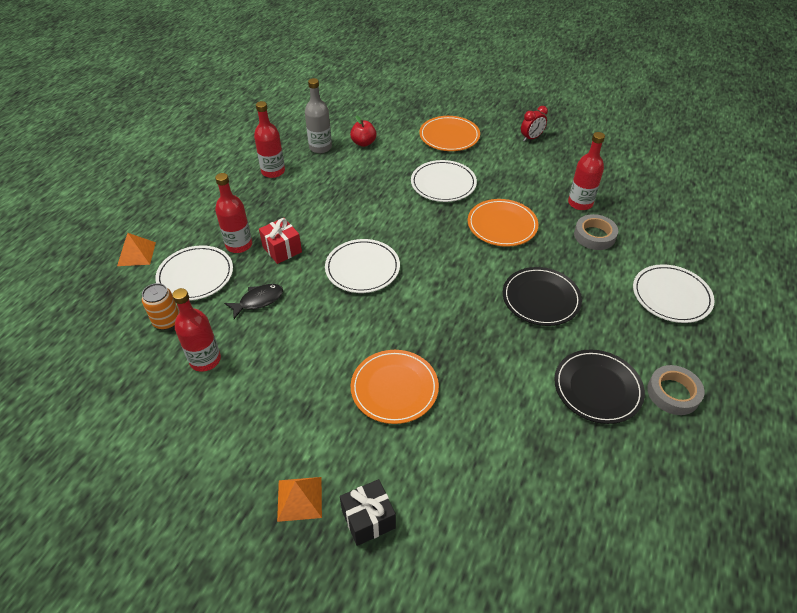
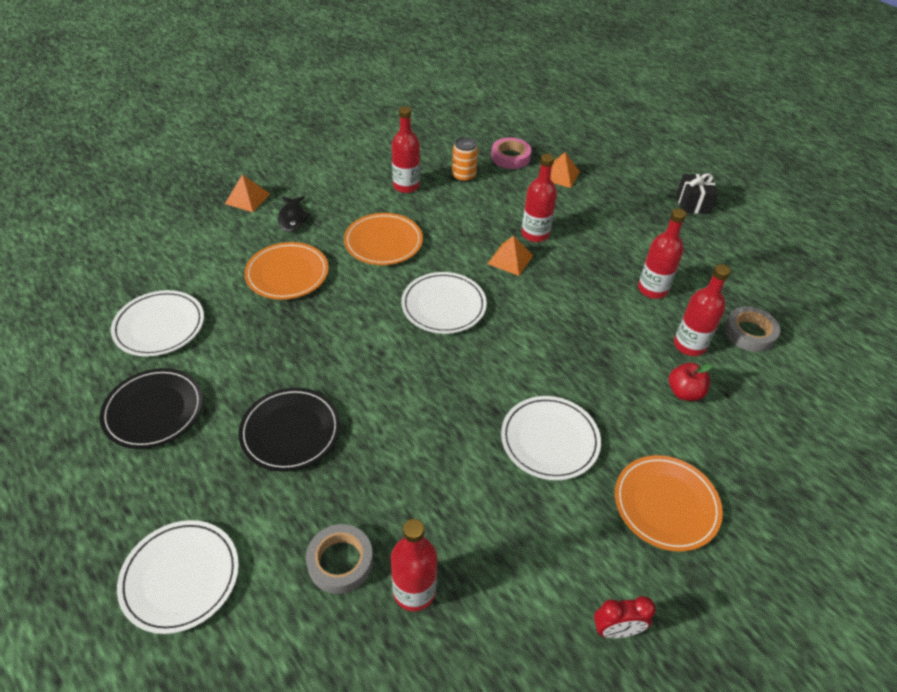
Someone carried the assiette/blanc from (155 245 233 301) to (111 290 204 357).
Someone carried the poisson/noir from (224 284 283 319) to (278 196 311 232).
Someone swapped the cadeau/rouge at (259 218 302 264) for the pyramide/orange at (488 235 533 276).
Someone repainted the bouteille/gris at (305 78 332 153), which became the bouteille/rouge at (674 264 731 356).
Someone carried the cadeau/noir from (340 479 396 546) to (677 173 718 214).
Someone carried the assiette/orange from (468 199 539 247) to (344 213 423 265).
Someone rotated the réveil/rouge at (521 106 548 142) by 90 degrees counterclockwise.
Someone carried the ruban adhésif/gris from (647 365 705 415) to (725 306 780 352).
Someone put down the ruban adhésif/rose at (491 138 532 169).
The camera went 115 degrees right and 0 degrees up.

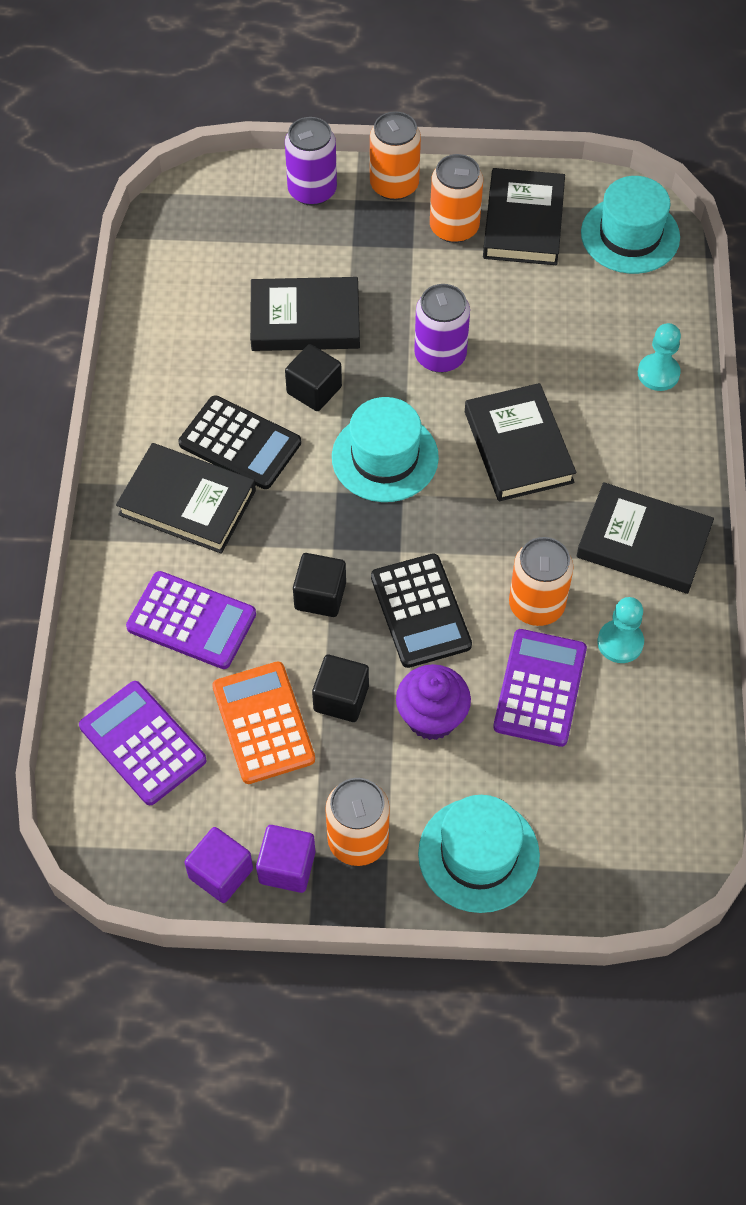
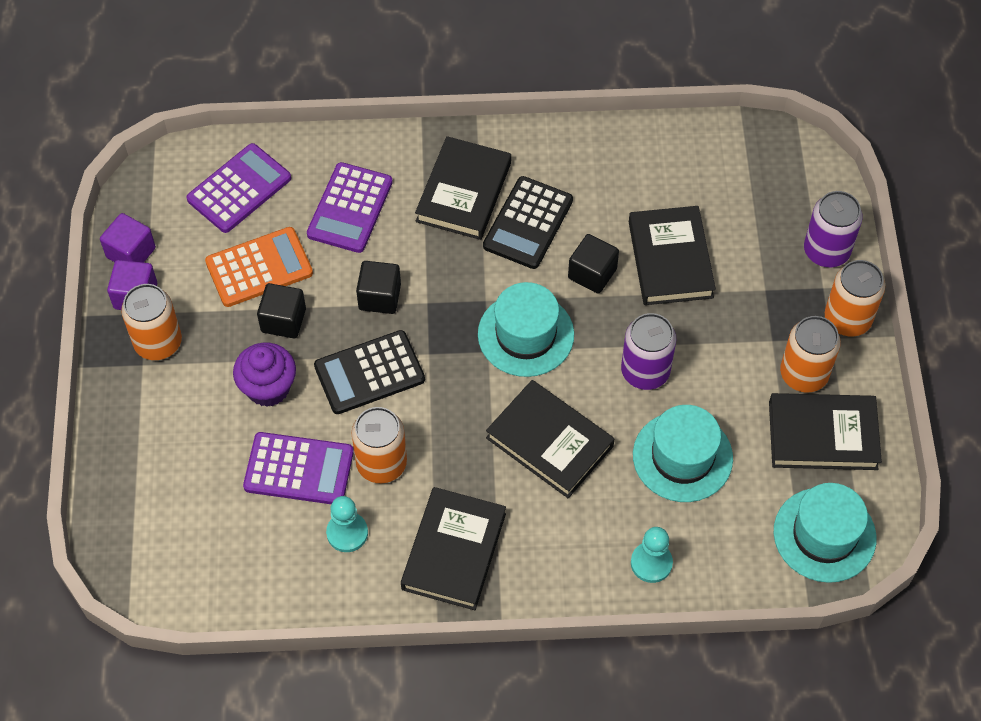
Someone carried the chapeau/turquoise from (418 795 540 913) to (633 405 733 502).
Someone rotated the livre/noir at (465 383 576 501) by 60 degrees clockwise.
The camera went 85 degrees right and 0 degrees up.

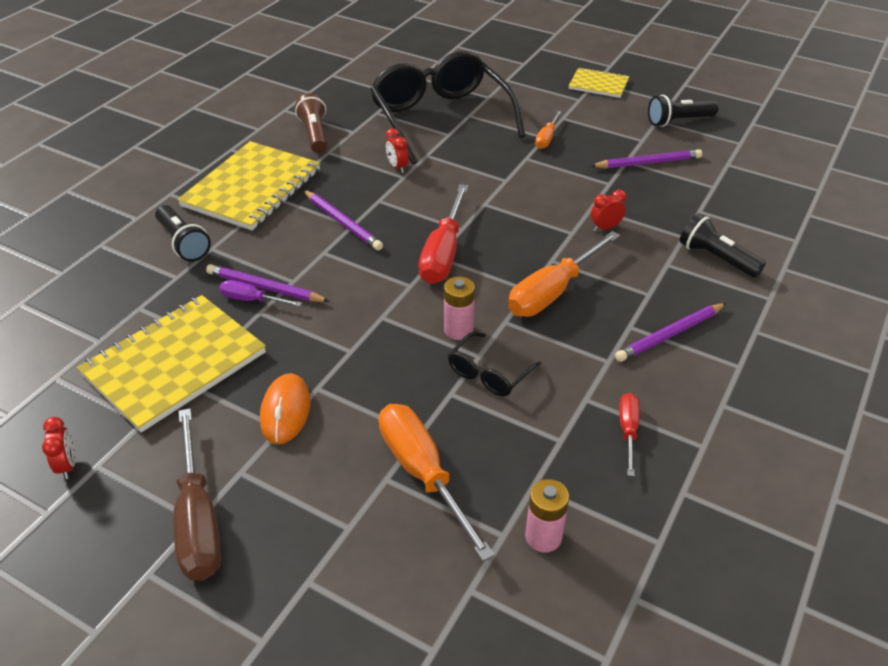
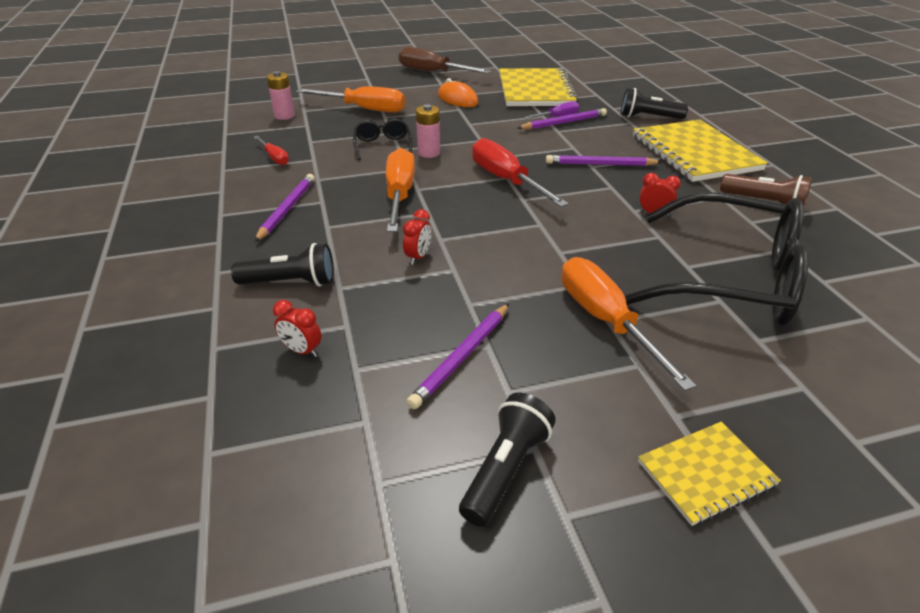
Someone carried the réveil/rouge from (42 417 75 479) to (273 300 322 357).
Someone scaled the tournevis/orange at (535 110 562 149) by 1.89.
The camera went 135 degrees right and 5 degrees down.

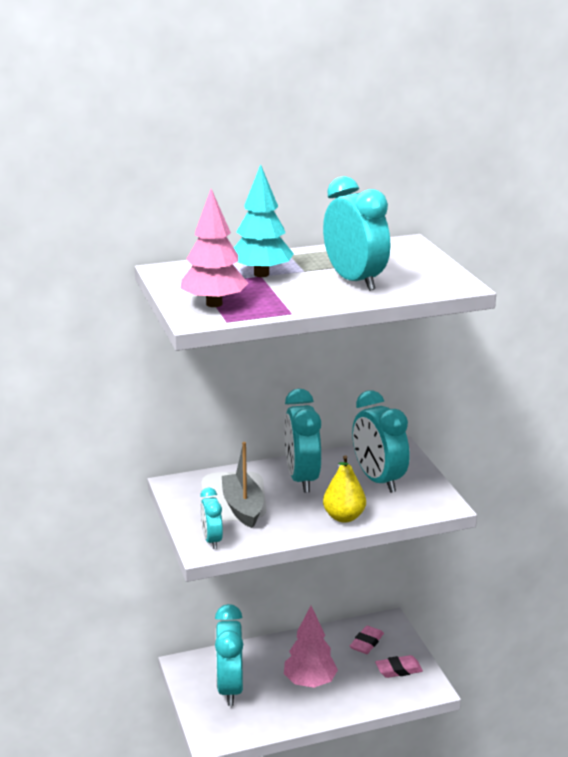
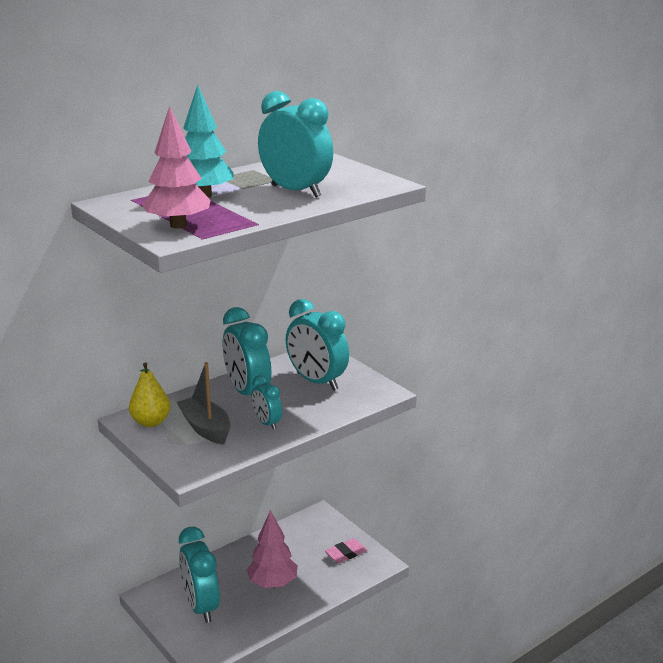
Someone carried the réveil/turquoise from (200 488 223 549) to (251 375 282 430).
Someone carried the poire/jaune from (323 455 366 523) to (129 362 171 427).
Someone took away the gomme/rose at (350 626 384 654).
The camera went 20 degrees left and 0 degrees up.

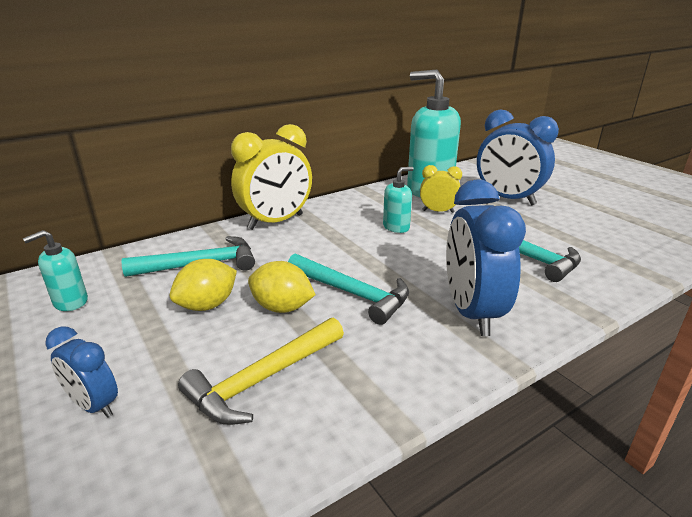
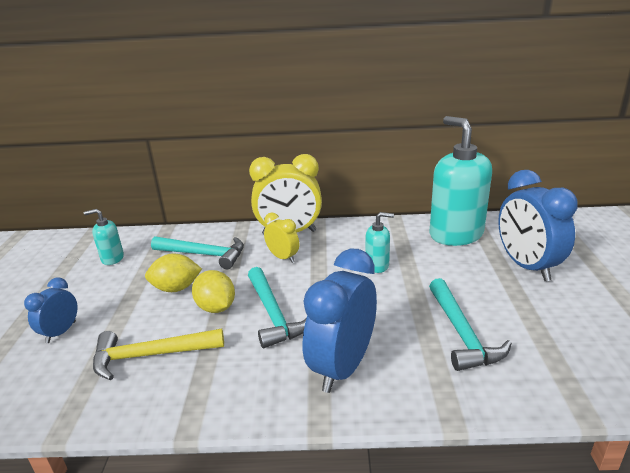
Someone rotated the réveil/bleu at (45 326 118 418) by 45 degrees clockwise.
Someone carried the réveil/jaune from (420 165 462 213) to (264 212 299 263).
The camera went 35 degrees right and 0 degrees up.

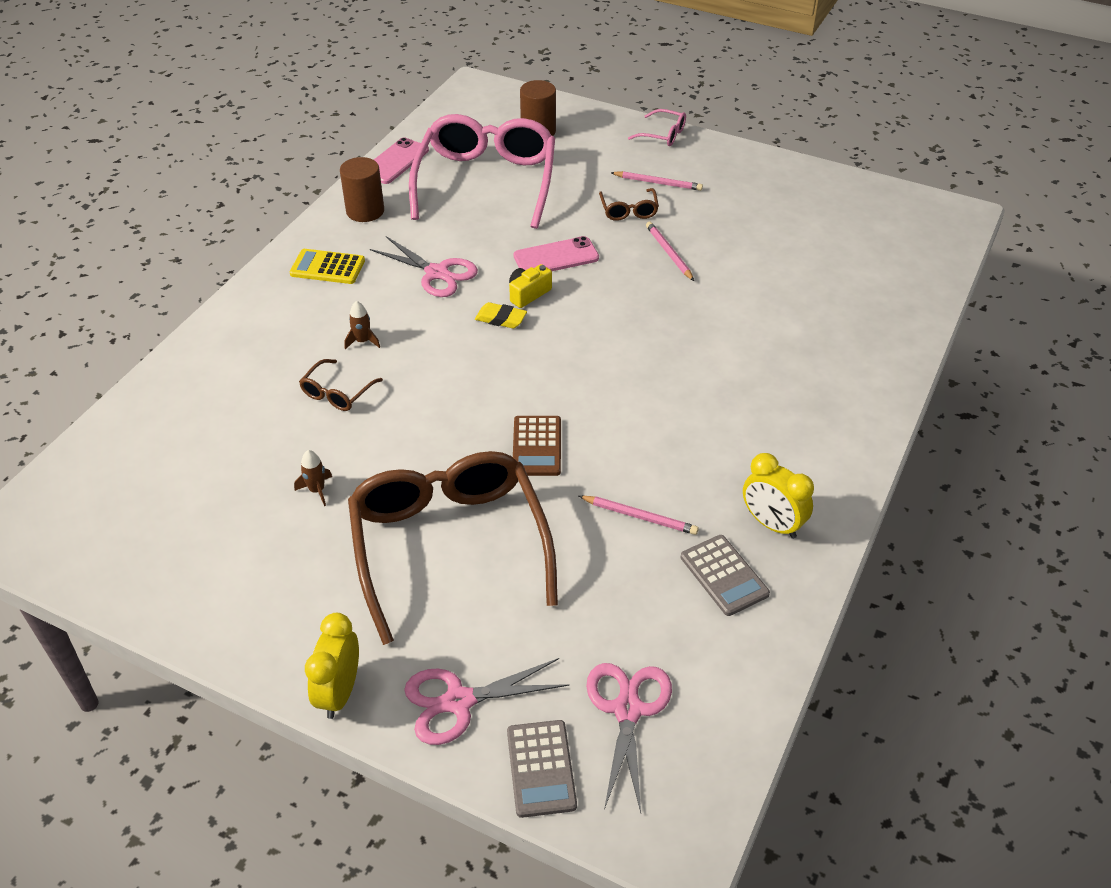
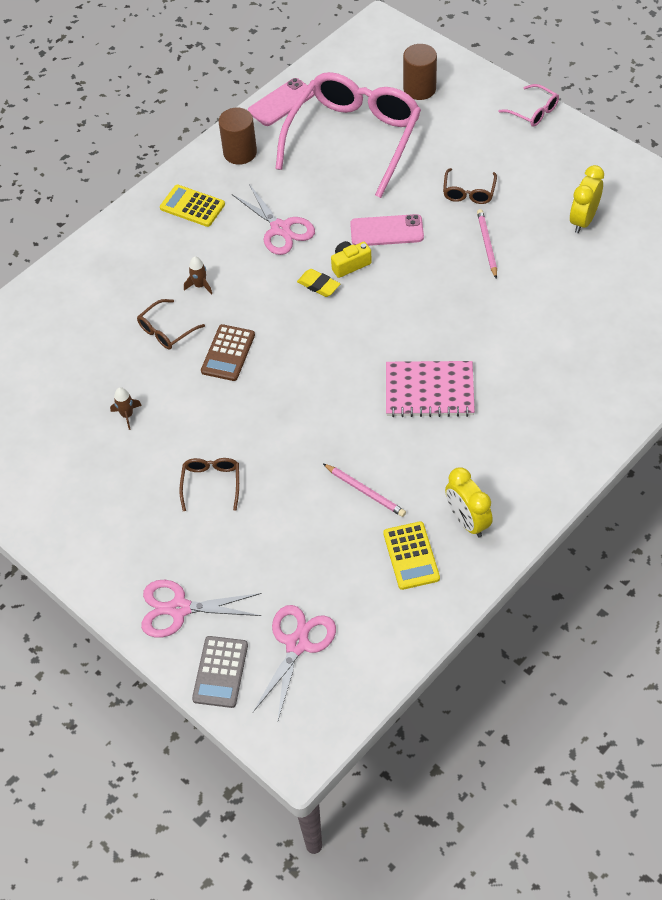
Someone carried the réveil/jaune from (305 613 359 719) to (570 165 604 233).
Someone scaled the lunettes/marron at (348 451 558 645) by 0.40.
Someone carried the calculatrice/marron from (513 416 561 476) to (201 324 255 381).
Someone took away the crayon/rose at (610 171 703 191).
Someone repainted the calculatrice/gris at (681 535 770 616), which became the calculatrice/jaune at (383 521 440 590).
Someone put down the carnet/rose at (386 361 475 417).
The camera went 20 degrees right and 10 degrees up.

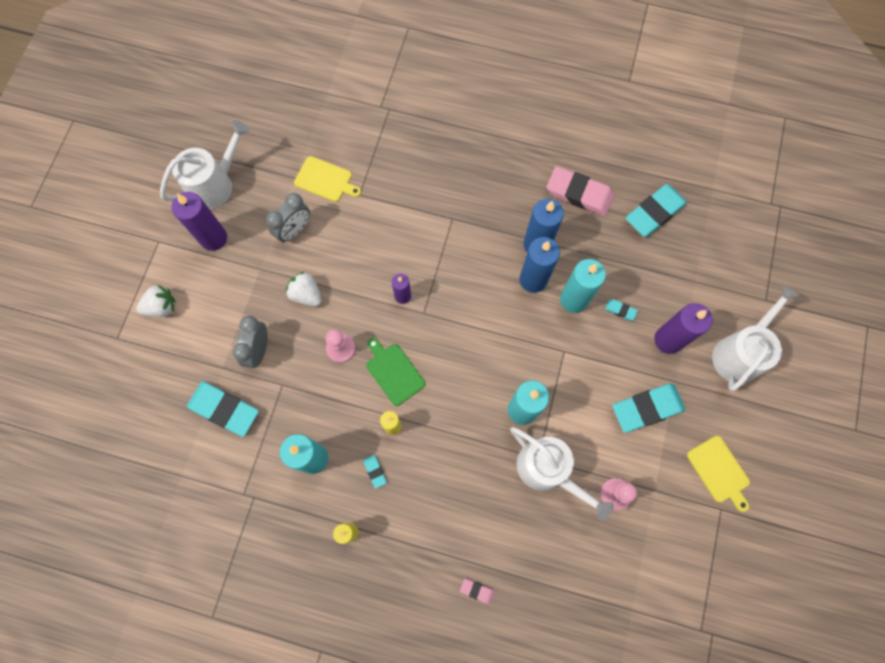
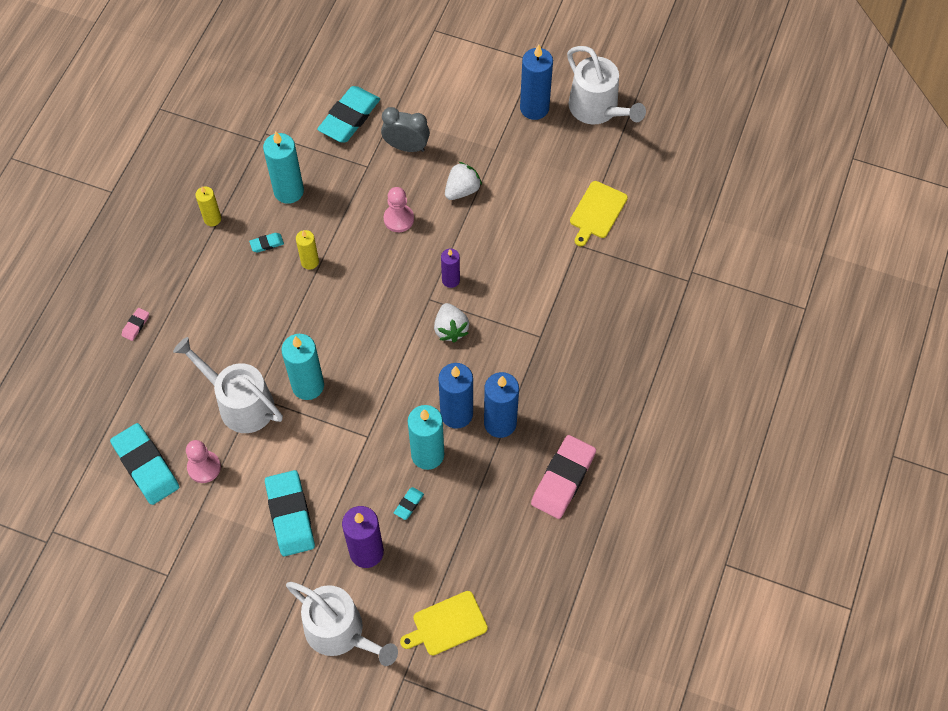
Someone carried the fraise/blanc from (136 284 176 317) to (434 303 469 343).
Someone repainted the bougie/violet at (172 192 227 251), which became the bougie/bleu at (520 45 553 120).
Someone took away the réveil/gris at (266 193 310 243).
Someone took away the planche à découper/vert at (366 338 425 406).
Someone rotated the arrosoir/blanc at (511 427 614 521) by 75 degrees clockwise.
Someone carried the gomme/turquoise from (626 184 687 237) to (110 423 179 505).
Someone carried the planche à découper/jaune from (687 436 750 512) to (400 591 488 655).
The camera went 95 degrees right and 10 degrees down.

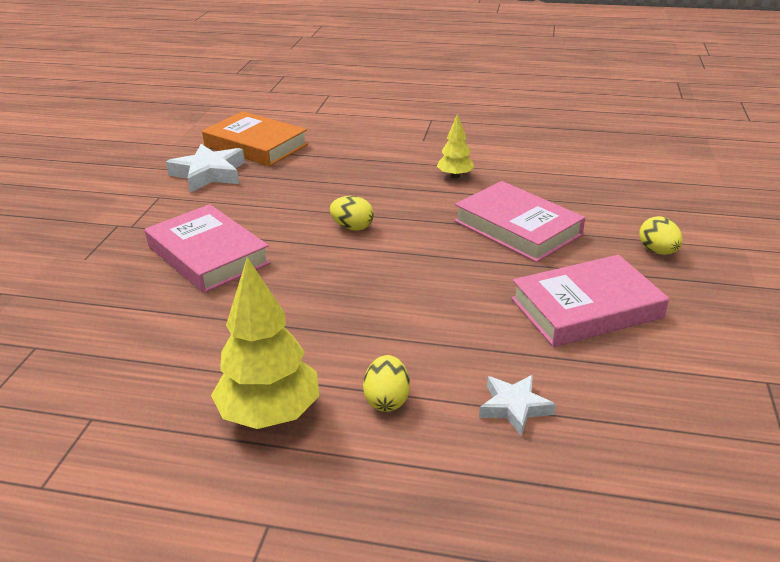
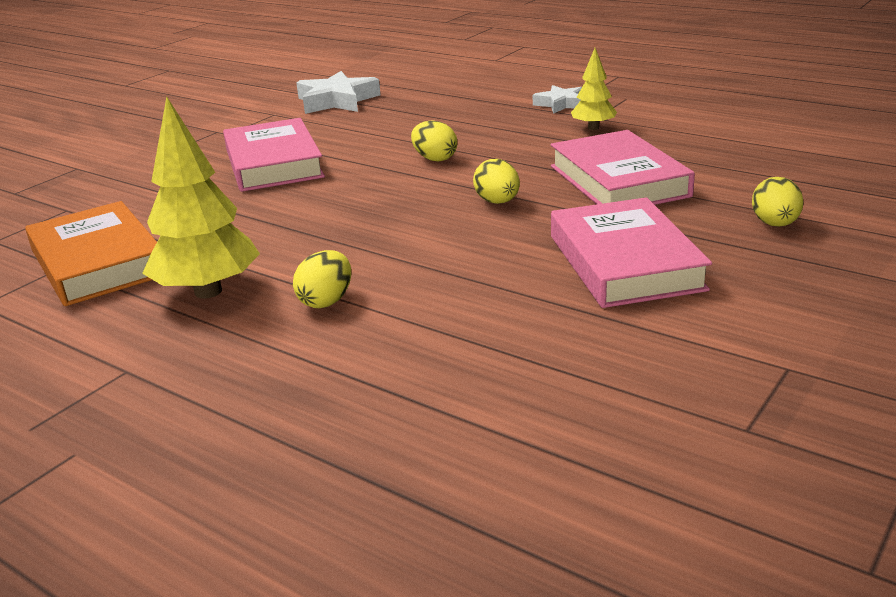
Someone carried the livre/orange from (202 111 308 166) to (25 201 157 306).
Someone carried the étoile/blanc from (479 375 556 437) to (533 85 582 114).
Someone rotated the livre/rose at (511 255 669 347) by 75 degrees clockwise.
Someone put down the œuf/jaune at (473 159 520 204).
The camera went 25 degrees right and 5 degrees down.

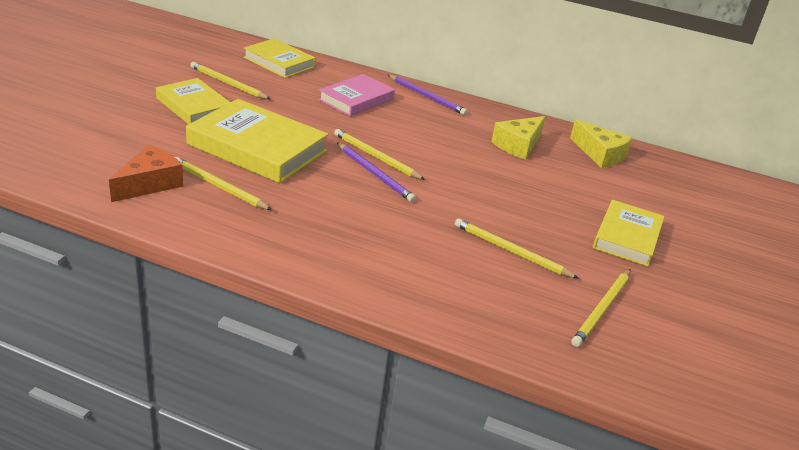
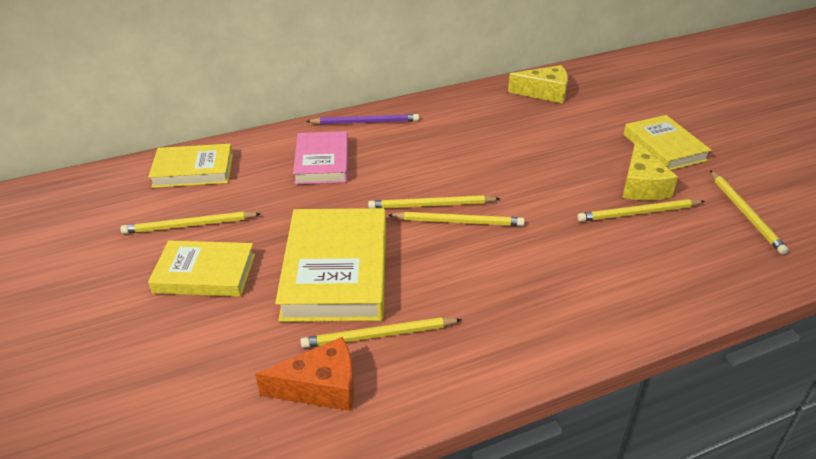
Someone rotated the fromage/orange at (109 145 183 202) by 90 degrees clockwise.
Someone rotated the livre/jaune at (186 99 328 183) by 75 degrees counterclockwise.
Someone repainted the crayon/violet at (337 143 416 202), which became the crayon/jaune at (388 212 525 226).
Someone carried the fromage/jaune from (491 116 545 160) to (622 141 678 200).
The camera went 40 degrees left and 5 degrees up.

